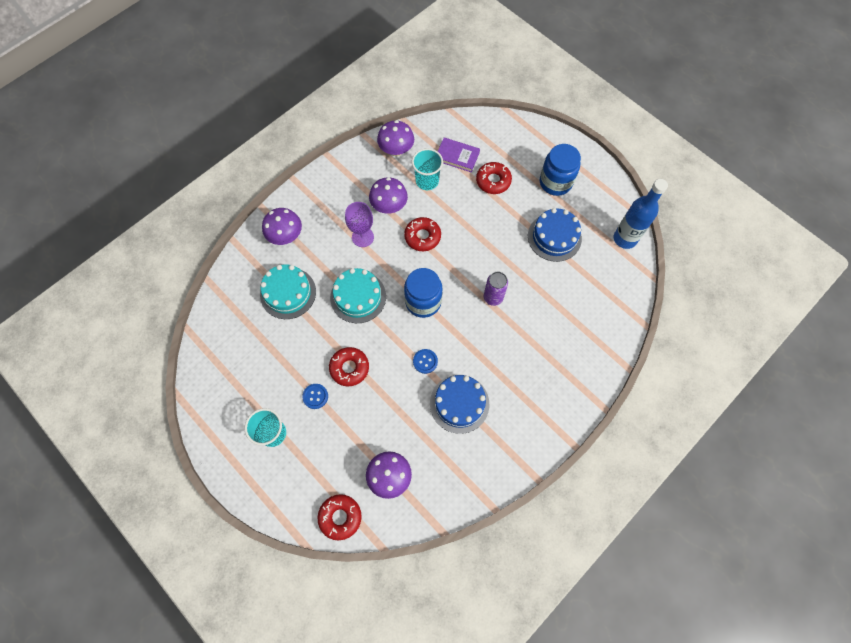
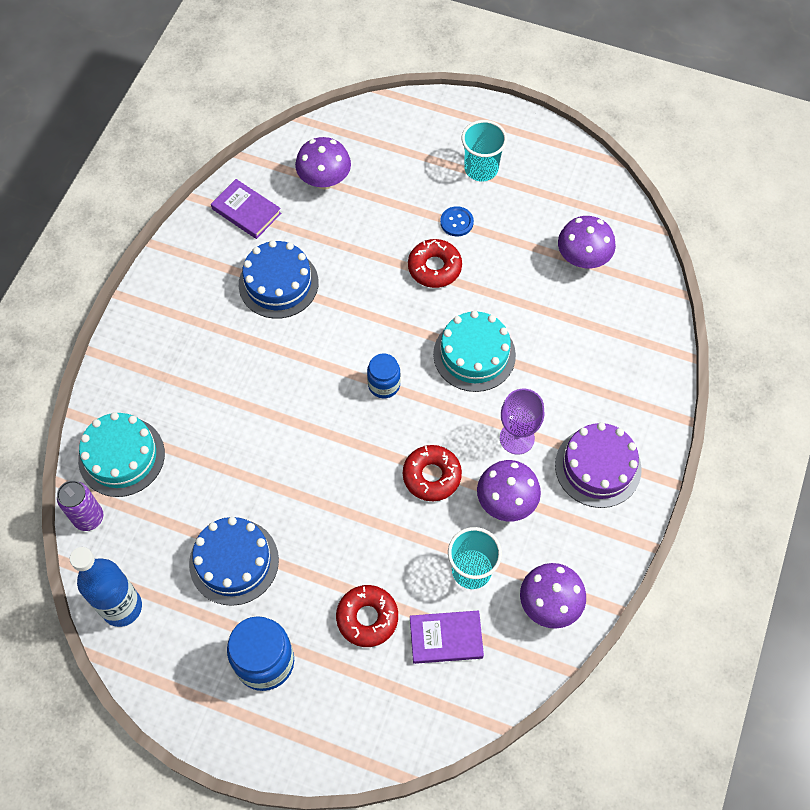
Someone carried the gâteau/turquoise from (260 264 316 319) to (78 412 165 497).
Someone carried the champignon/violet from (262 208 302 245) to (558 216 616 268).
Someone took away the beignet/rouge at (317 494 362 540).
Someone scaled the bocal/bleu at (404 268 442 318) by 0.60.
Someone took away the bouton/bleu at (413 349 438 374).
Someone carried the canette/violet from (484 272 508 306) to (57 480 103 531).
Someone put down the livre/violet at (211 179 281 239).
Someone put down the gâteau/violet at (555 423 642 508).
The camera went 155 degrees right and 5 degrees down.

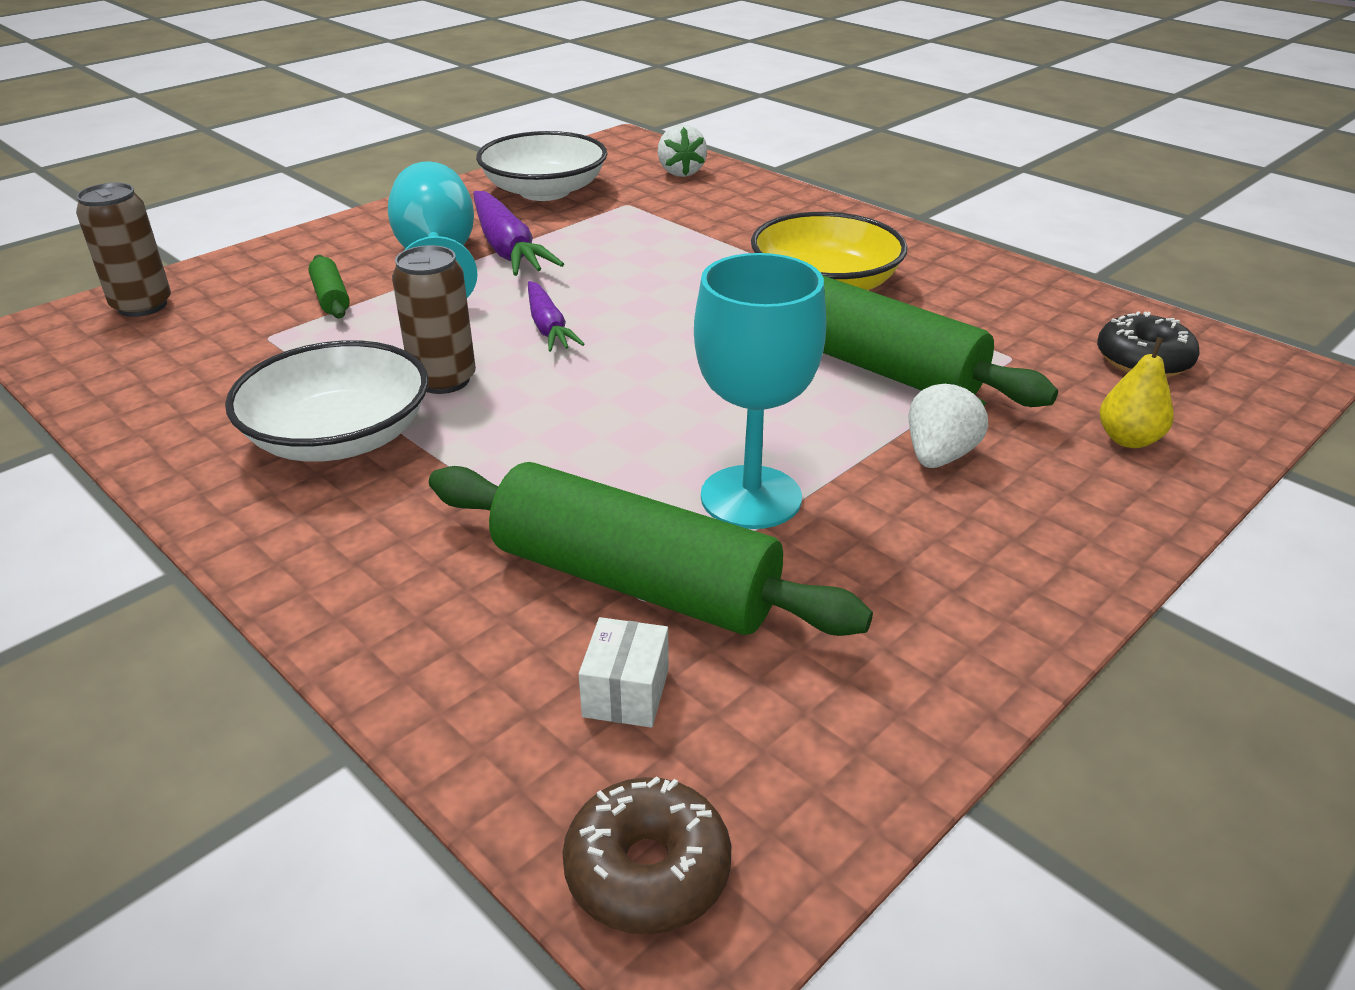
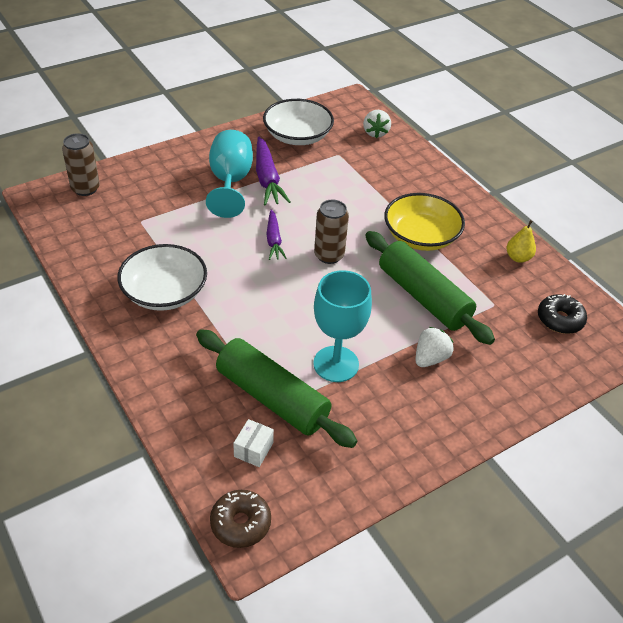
Someone took away the rouleau à pâtisserie/vert at (308 255 350 318).
Someone carried the canette/marron from (392 245 476 394) to (314 200 349 264).
Someone carried the poire/jaune from (1100 337 1174 448) to (507 220 536 263).
The camera went 10 degrees right and 10 degrees up.

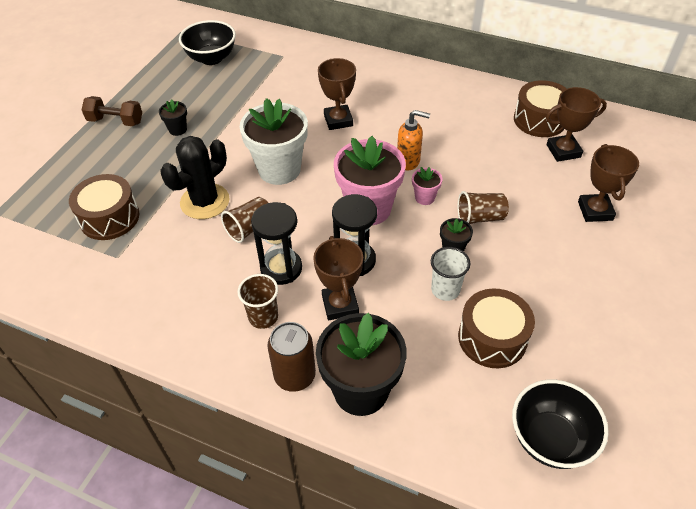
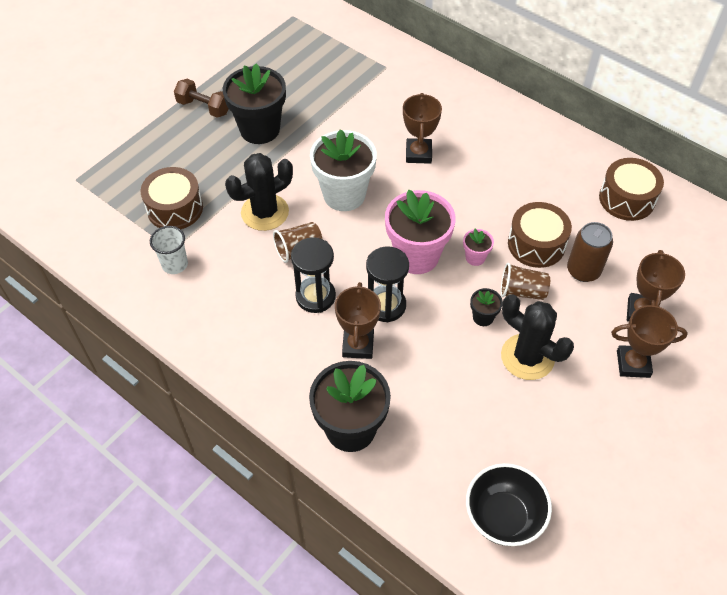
Someone scaled the pot de fleurs/noir at (159 99 187 136) by 2.23.
Someone took away the bol/noir at (179 20 236 65).
Someone took away the gobelet/marron at (238 274 278 329).
Someone carried the canette/marron from (267 322 316 392) to (567 222 613 282).
Someone took away the distributeur de savon/orange at (397 110 430 170).
Someone carried the gobelet/blanc from (431 247 470 301) to (150 226 188 274).
Someone carried the tambour/marron from (458 289 535 368) to (508 202 572 268).
Someone carried the trophée/marron from (546 87 607 162) to (611 305 688 378).
Someone put down the cactus/noir at (501 294 574 380).
The camera went 15 degrees right and 5 degrees up.

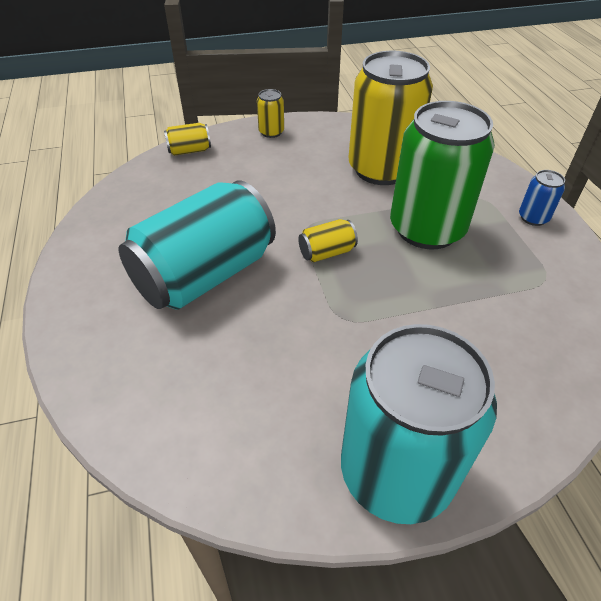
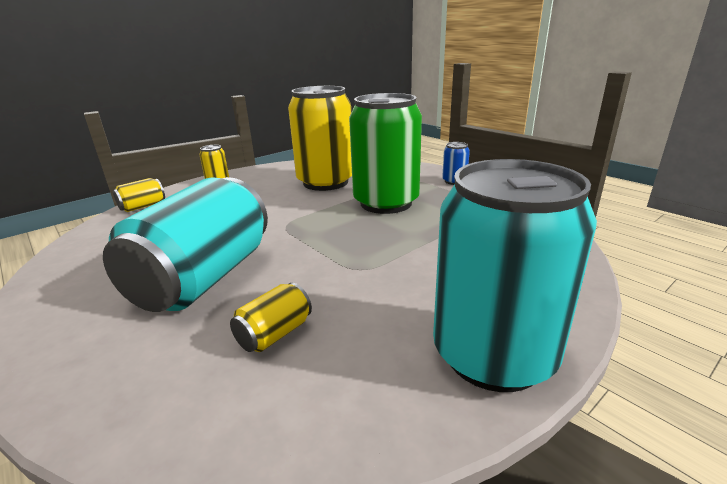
Someone carried the canette/jaune from (298 219 358 262) to (230 283 312 352).
The camera went 25 degrees left and 20 degrees down.

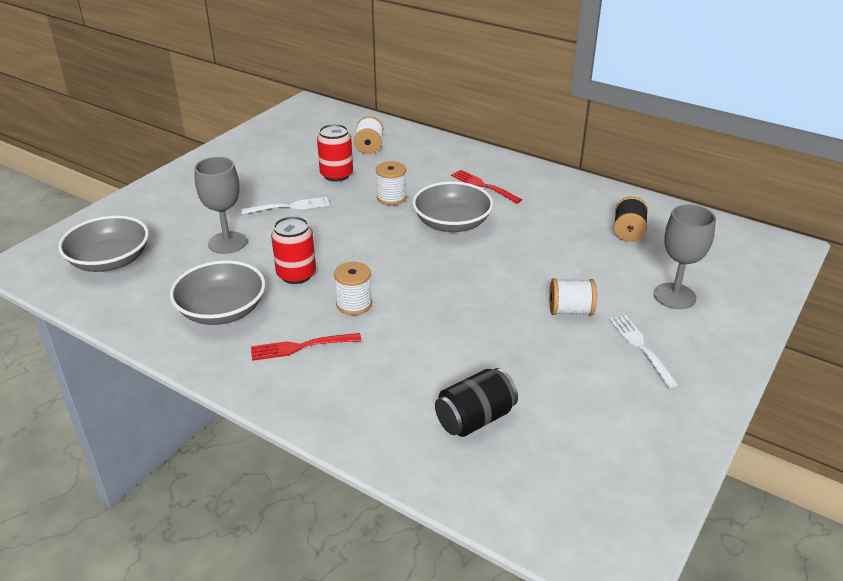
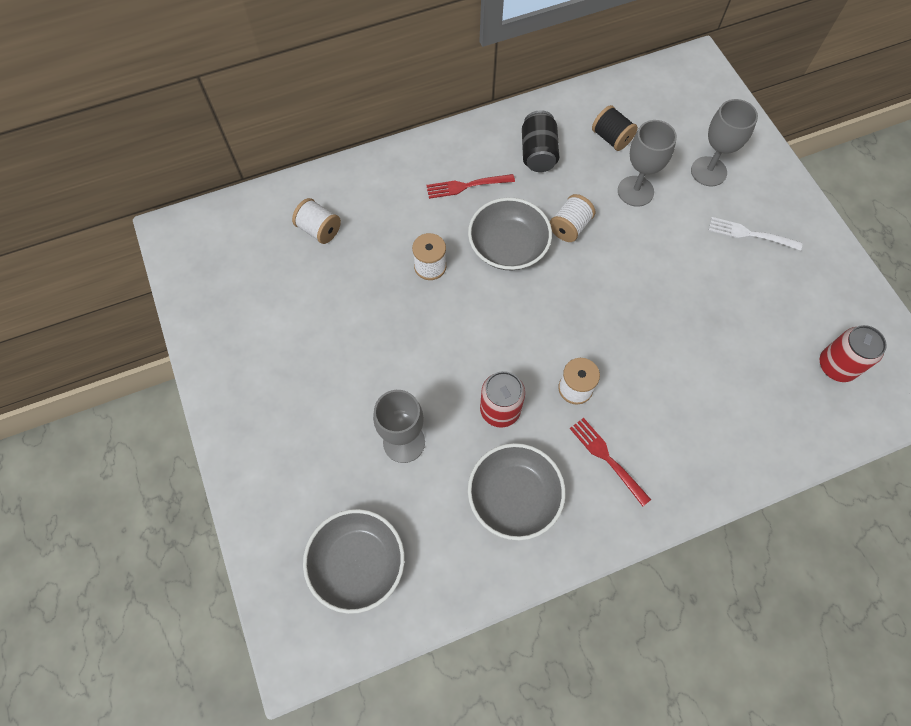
Someone took away the fourchette/blanc at (241 197 330 215).
Someone rotated the fourchette/rouge at (251 333 361 361) by 120 degrees clockwise.
Someone carried the canette/rouge from (317 124 353 182) to (820 325 887 382).
Someone carried the canette/noir from (435 368 518 437) to (522 110 559 172).
Someone carried the bobine/blanc from (549 278 597 316) to (550 194 595 242).
Someone put down the verre à pied/gris at (618 120 677 207).
The camera went 55 degrees left and 30 degrees up.

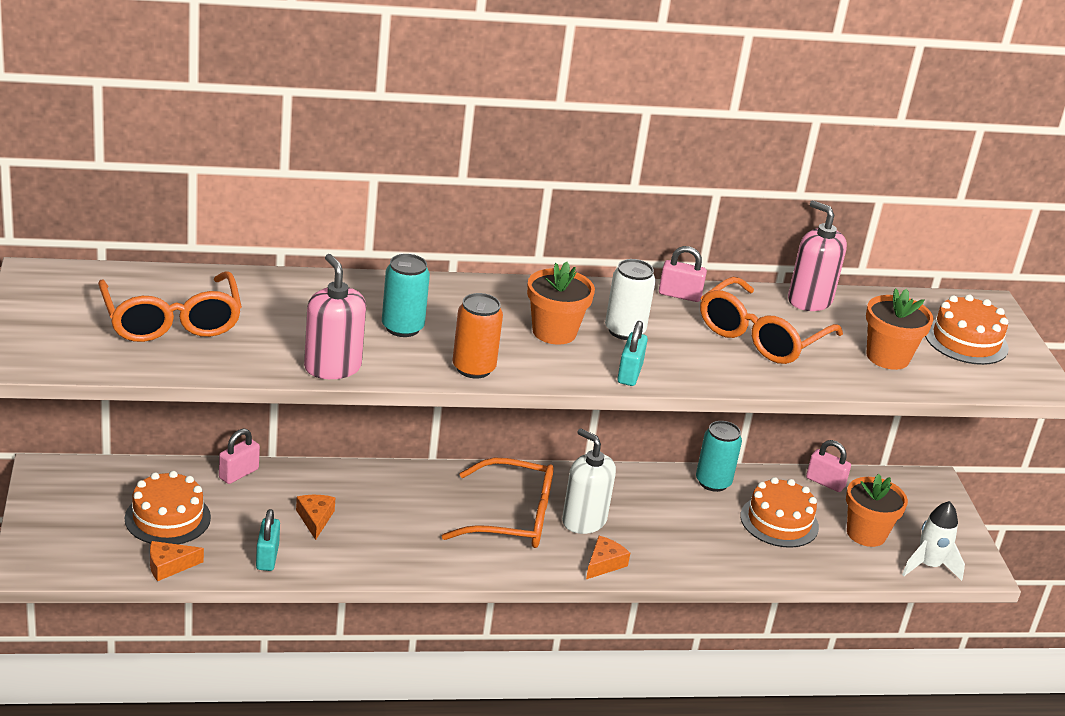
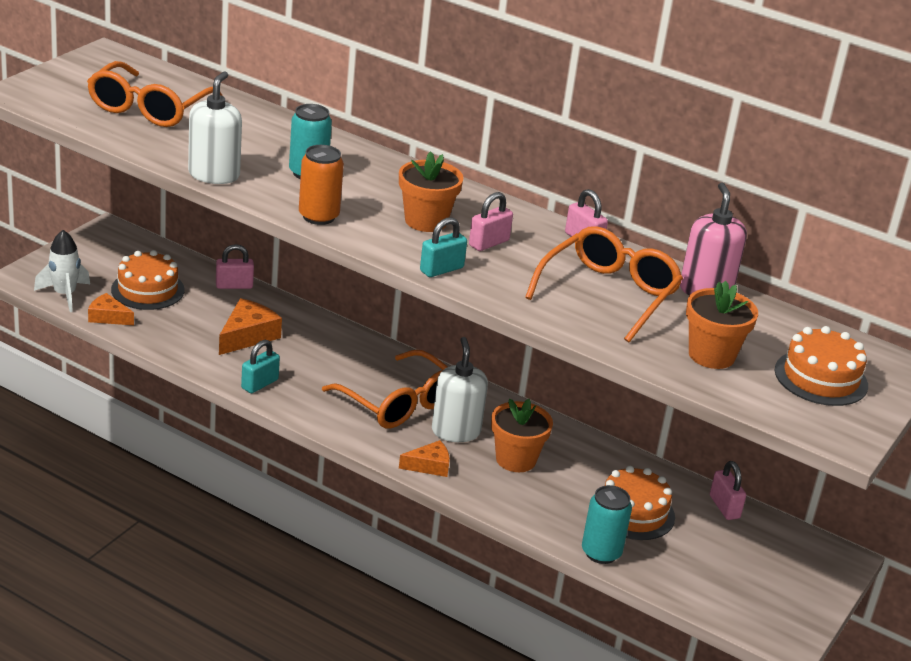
Someone carried the cadenas/turquoise from (256 509 280 571) to (241 340 280 393).
Someone scaled the fromage/orange at (296 495 335 540) by 1.55.
Someone repainted the distributeur de savon/rose at (304 254 366 379), which became the distributeur de savon/blanc at (188 71 242 184).
Someone swapped the canette/blanc at (605 259 656 340) for the cadenas/rose at (469 192 513 251).
Someone carried the canette/turquoise from (696 421 742 492) to (582 485 632 564).
Someone rotated the lunettes/orange at (700 277 843 364) by 135 degrees clockwise.
Someone carried the pot de fleurs/orange from (846 474 908 547) to (491 399 553 472).
Someone carried the fusée/blanc from (902 501 965 581) to (34 230 90 312).
The camera went 40 degrees right and 0 degrees up.

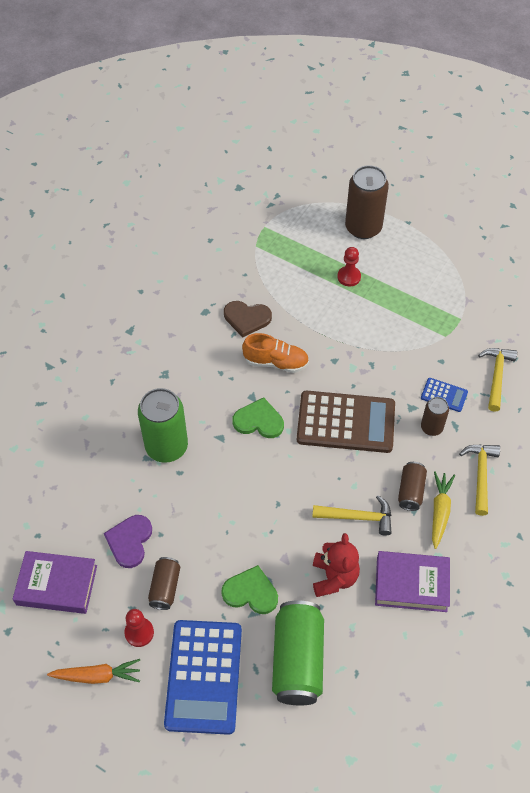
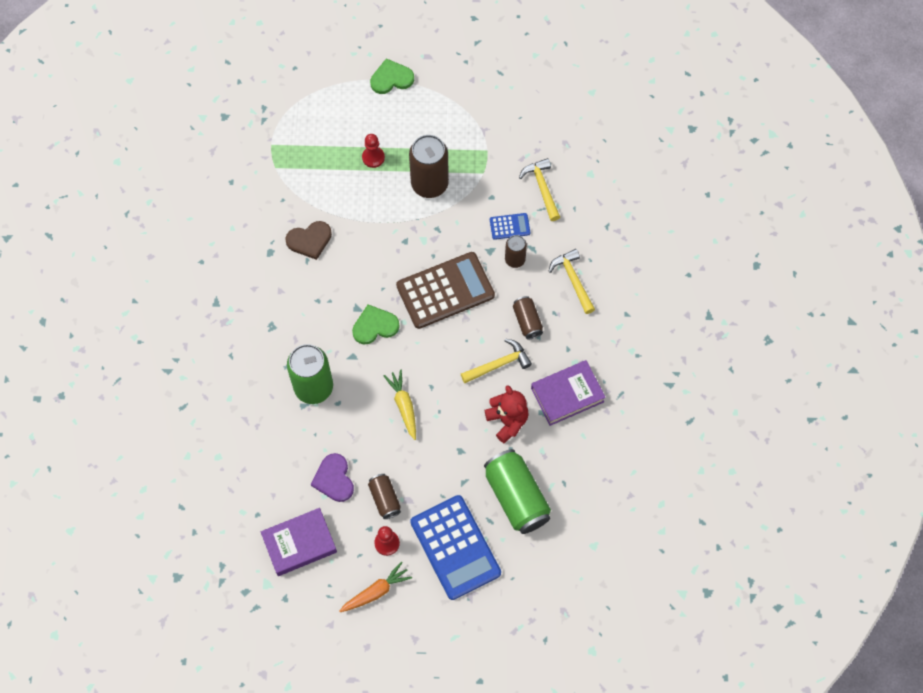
Someone carried the cœur/vert from (221 565 278 614) to (370 58 414 94).
Someone took away the chaussure/orange at (242 333 309 373).
Someone carried the canette/marron from (345 165 389 239) to (409 135 449 198).
Someone carried the carotte/jaune from (432 471 455 549) to (383 370 416 440).
The camera went 30 degrees left and 10 degrees up.

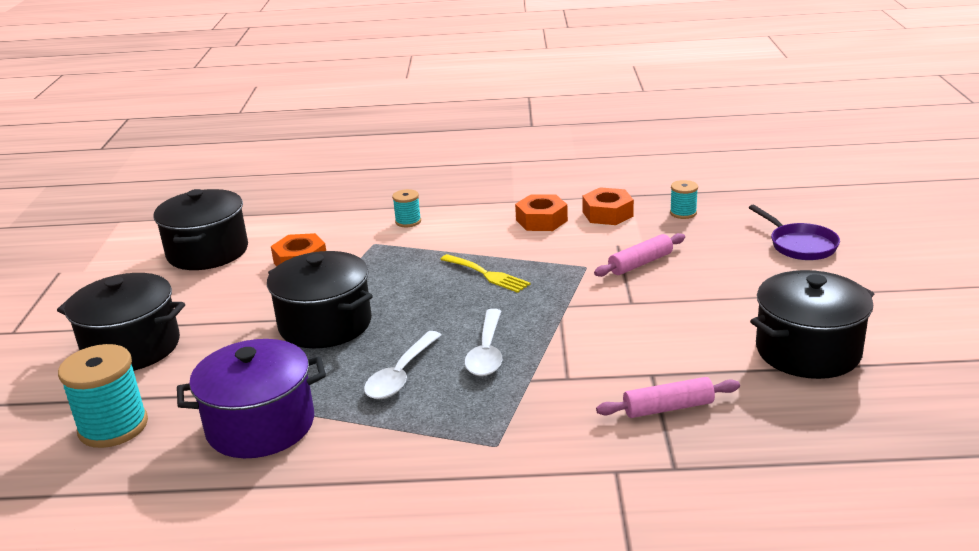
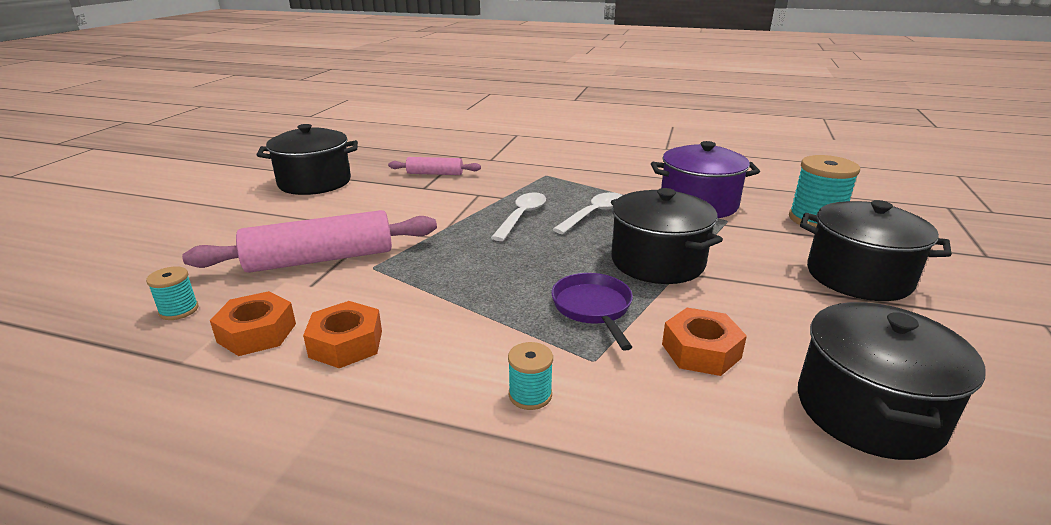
Someone took away the fourchette/jaune at (440 254 531 293).
Someone scaled the rouleau à pâtisserie/rose at (594 233 685 277) by 1.88.
Someone carried the poêle/violet from (749 205 840 260) to (551 273 633 351).
The camera went 165 degrees left and 0 degrees up.

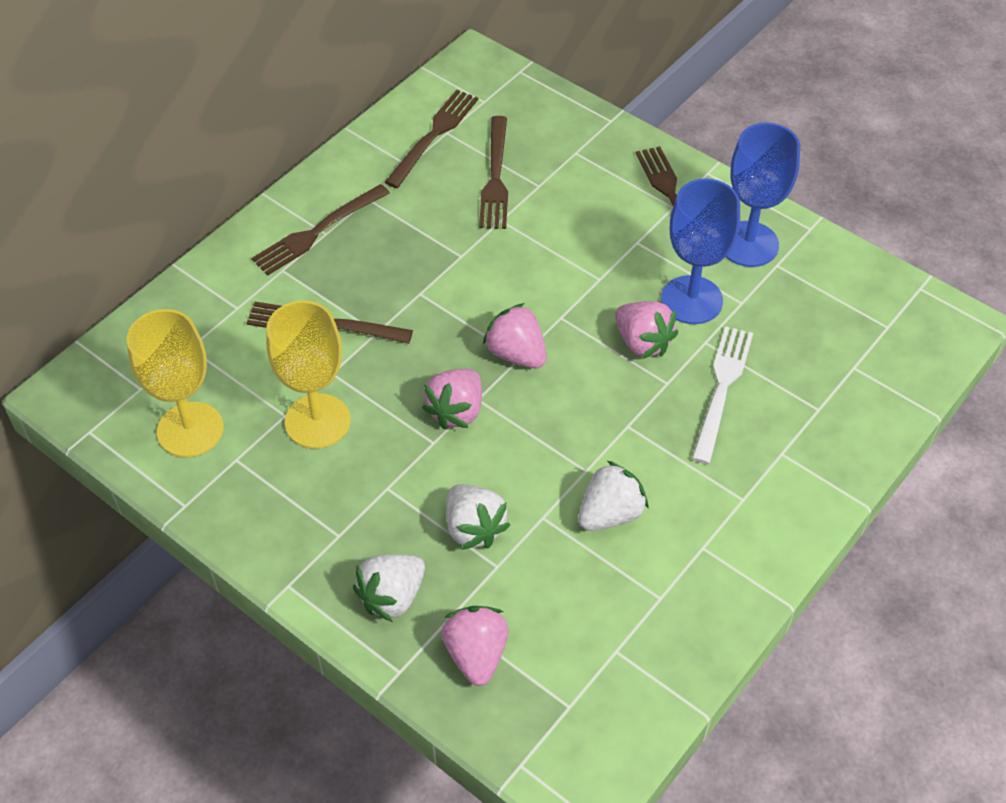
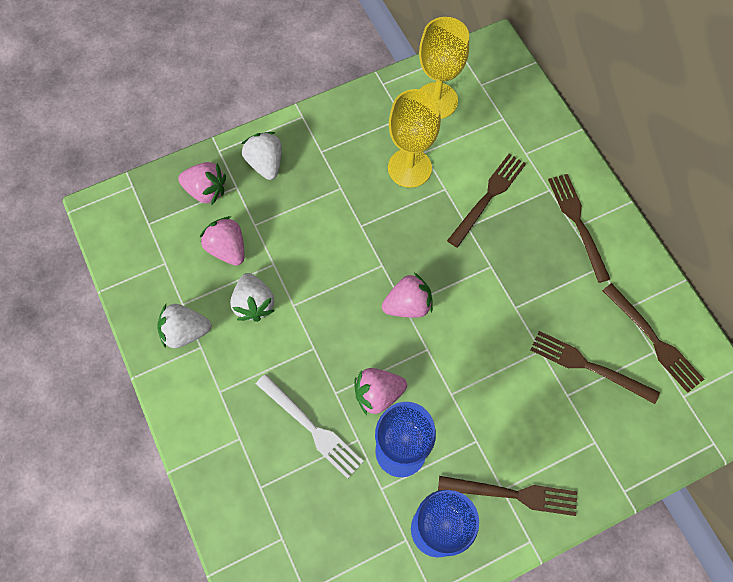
Someone carried the fraise/rose from (422 369 482 429) to (199 216 244 266).
Someone carried the fraise/blanc from (446 484 510 550) to (157 304 212 348).
The camera went 115 degrees right and 15 degrees up.

